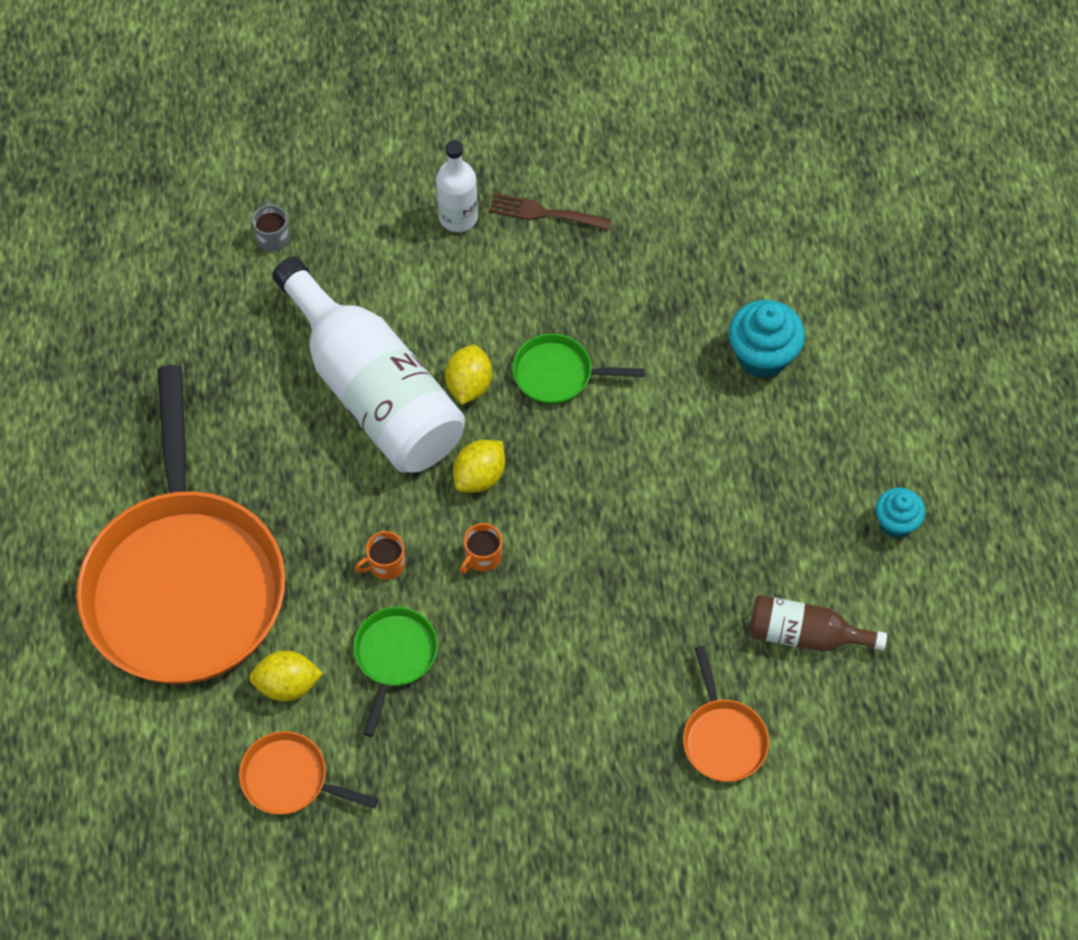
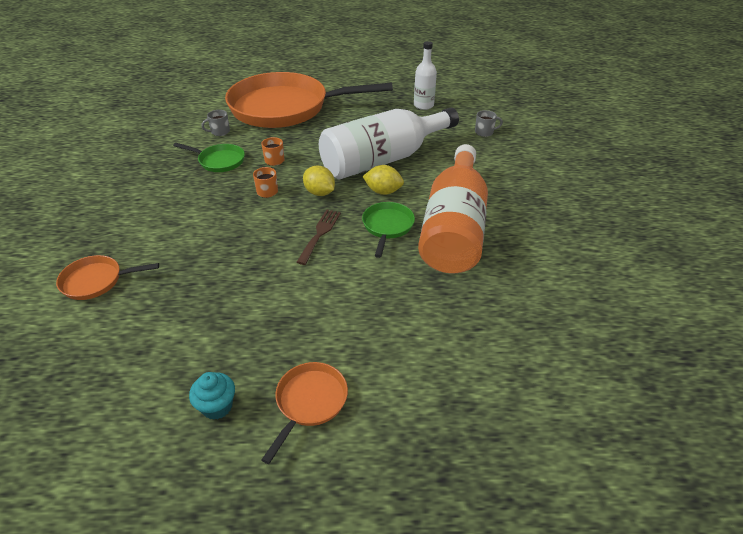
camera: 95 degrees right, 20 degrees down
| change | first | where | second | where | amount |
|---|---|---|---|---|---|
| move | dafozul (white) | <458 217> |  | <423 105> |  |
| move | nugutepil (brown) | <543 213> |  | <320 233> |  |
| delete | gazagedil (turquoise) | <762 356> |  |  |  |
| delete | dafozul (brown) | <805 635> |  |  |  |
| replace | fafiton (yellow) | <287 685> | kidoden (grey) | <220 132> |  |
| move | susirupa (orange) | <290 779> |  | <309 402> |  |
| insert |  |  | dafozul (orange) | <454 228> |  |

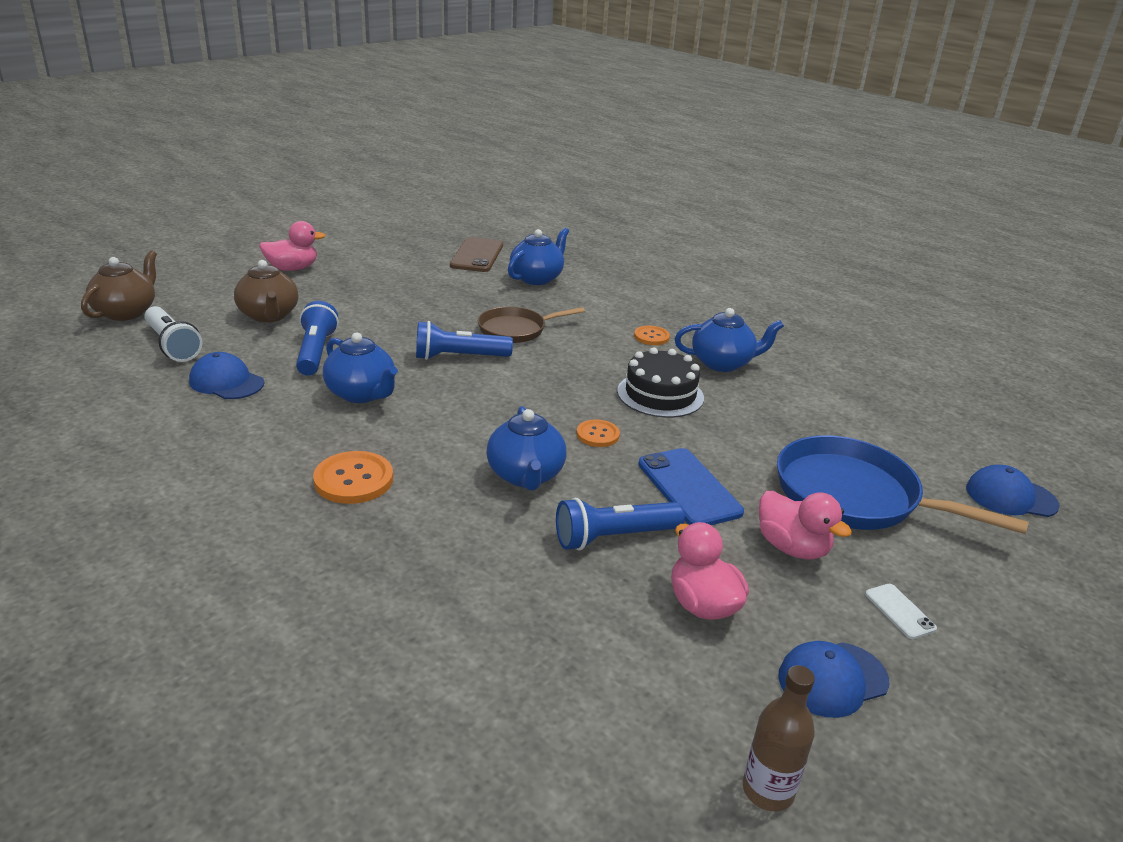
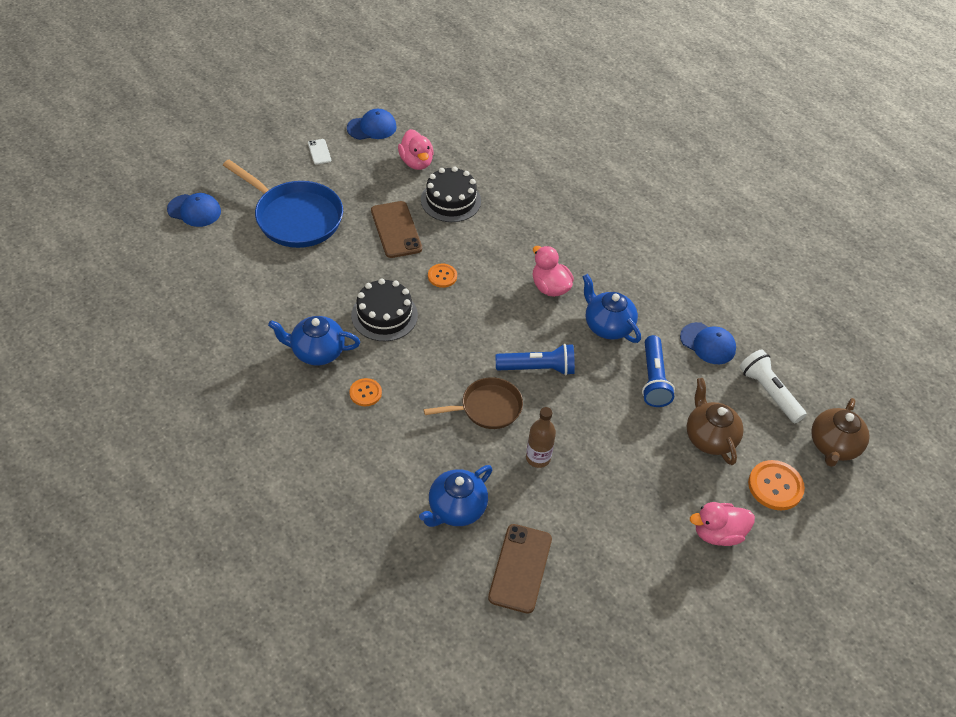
camera: 175 degrees left, 20 degrees up
| change | first | where | second | where | amount |
|---|---|---|---|---|---|
| delete | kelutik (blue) | <526 476> |  |  |  |
| recolor | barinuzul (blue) | <689 488> | barinuzul (brown) | <396 230> |  |
| move | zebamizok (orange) | <353 480> |  | <775 486> |  |
| move | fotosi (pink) | <792 547> |  | <550 287> |  |
| replace | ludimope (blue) | <614 537> | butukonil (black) | <451 200> |  |
| move | dafozul (brown) | <768 791> |  | <538 458> |  |

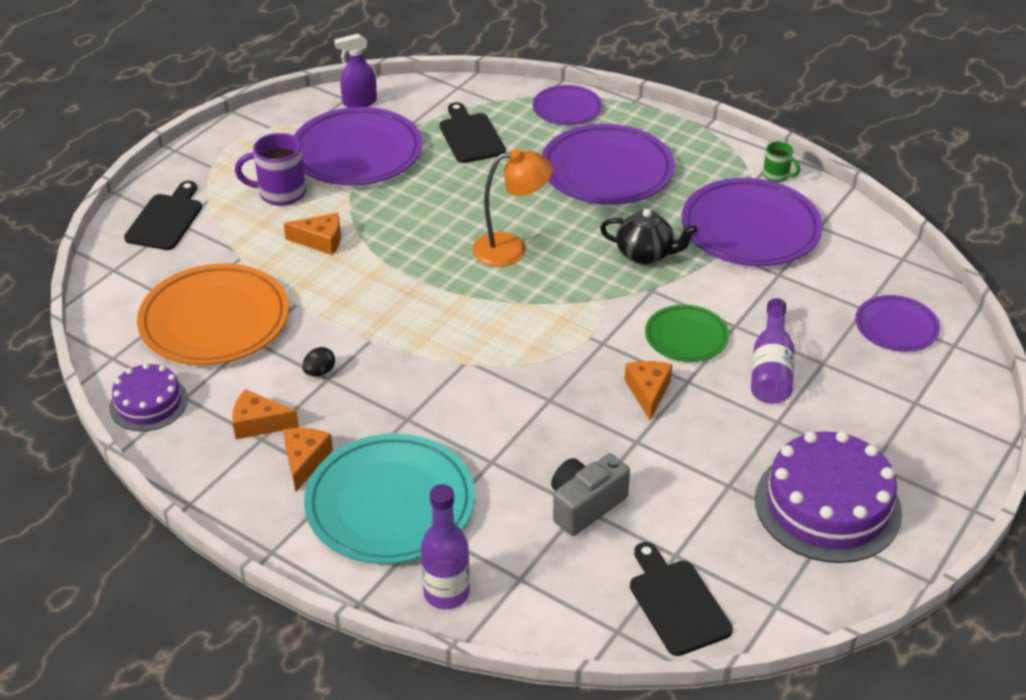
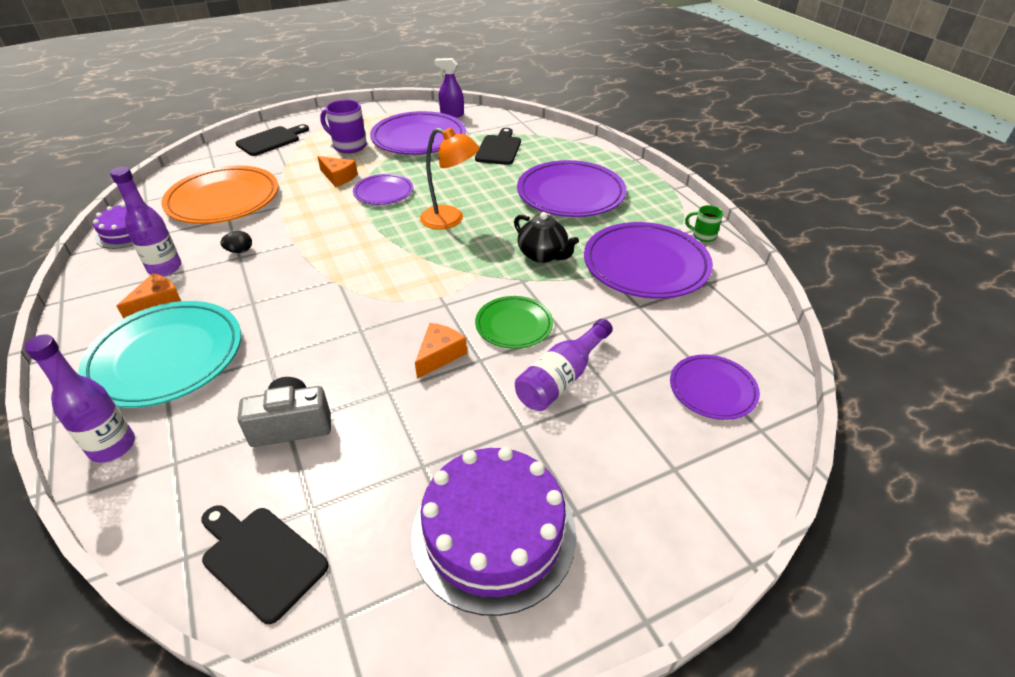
camera: 30 degrees right, 0 degrees up
| change | first | where | second | where | amount |
|---|---|---|---|---|---|
| move | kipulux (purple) | <567 109> |  | <383 192> |  |
| rotate | kidoden (green) | <777 176> |  | <703 236> | 135 degrees clockwise |
| replace | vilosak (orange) | <258 423> | dafozul (purple) | <165 268> |  |
| rotate | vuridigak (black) | <677 603> |  | <261 558> | 60 degrees counterclockwise |

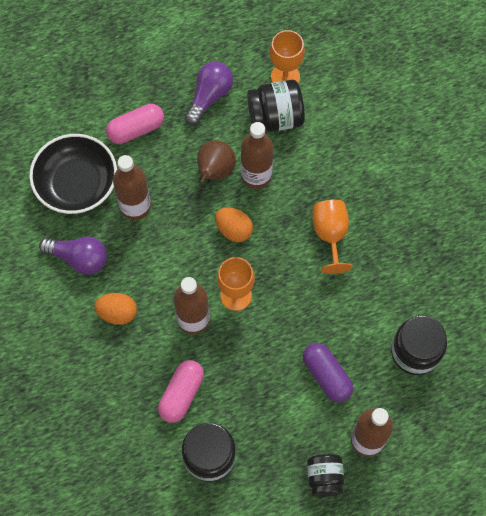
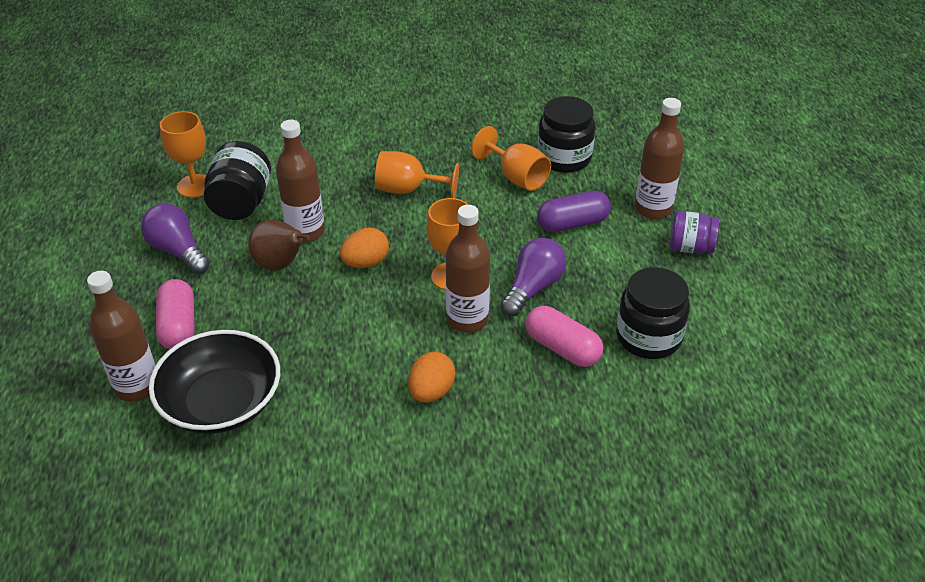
camera: 75 degrees left, 25 degrees down
| change | first | where | second | where | amount |
|---|---|---|---|---|---|
| move | dafozul (brown) | <135 206> |  | <137 386> |  |
| move | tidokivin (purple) | <79 258> |  | <533 288> |  |
| recolor | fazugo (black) | <324 478> | fazugo (purple) | <690 247> |  |
| insert |  |  | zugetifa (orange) | <516 177> |  |

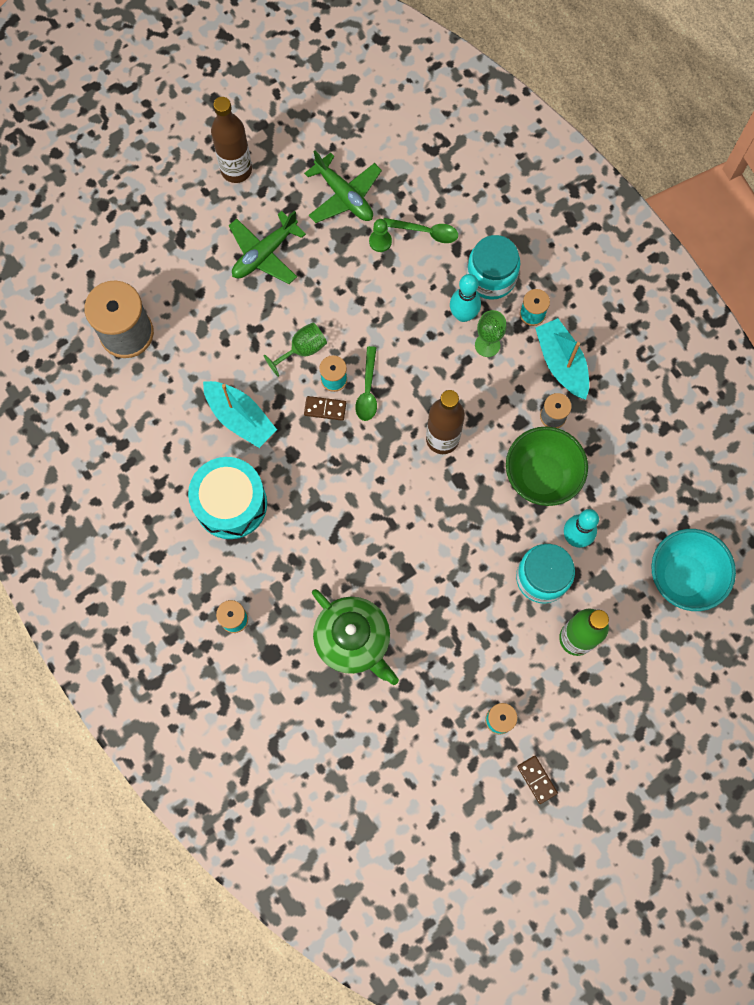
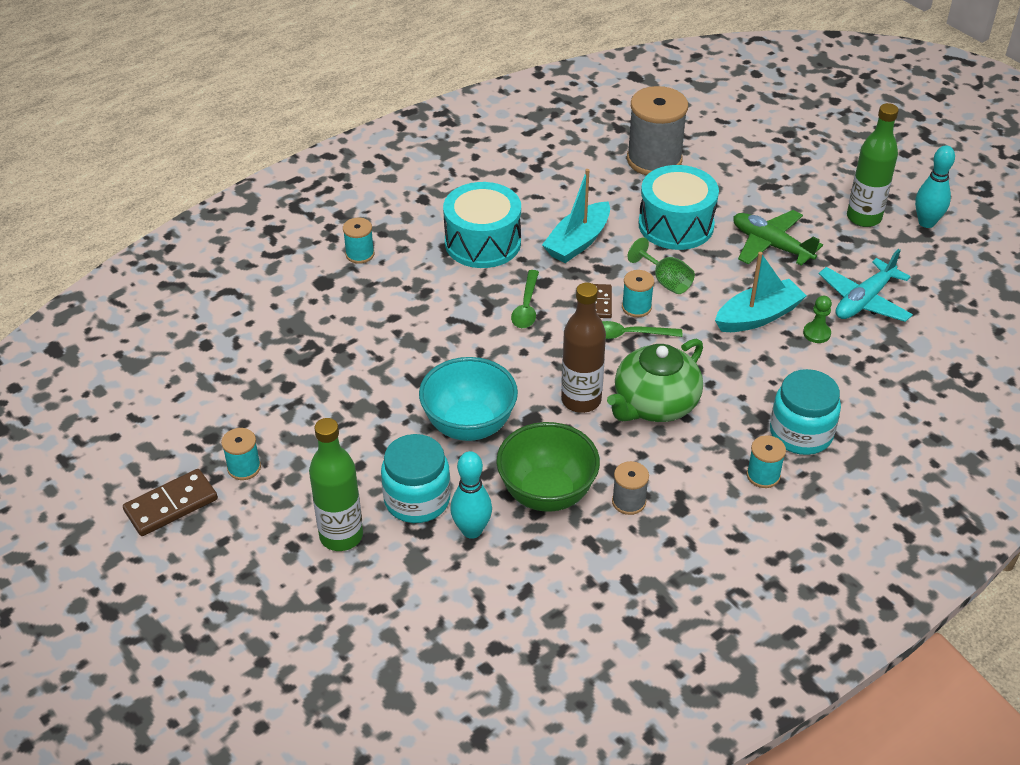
camera: 85 degrees right, 30 degrees down
| change | first | where | second | where | amount |
|---|---|---|---|---|---|
| recolor | dafozul (brown) | <236 170> | dafozul (green) | <864 217> |  |
| recolor | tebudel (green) | <344 196> | tebudel (turquoise) | <864 300> |  |
| move | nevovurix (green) | <426 232> |  | <526 307> |  |
| move | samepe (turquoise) | <463 315> |  | <926 222> |  |
| delete | zugetifa (green) | <487 345> |  |  |  |
| move | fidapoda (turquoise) | <561 363> |  | <758 316> |  |
| move | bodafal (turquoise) | <683 577> |  | <469 425> |  |
| move | kelutik (green) | <353 640> |  | <654 404> |  |
| resize | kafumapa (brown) | <536 779> |  | <171 505> | x1.63 |
| insert |  |  | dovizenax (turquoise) | <676 225> |  |

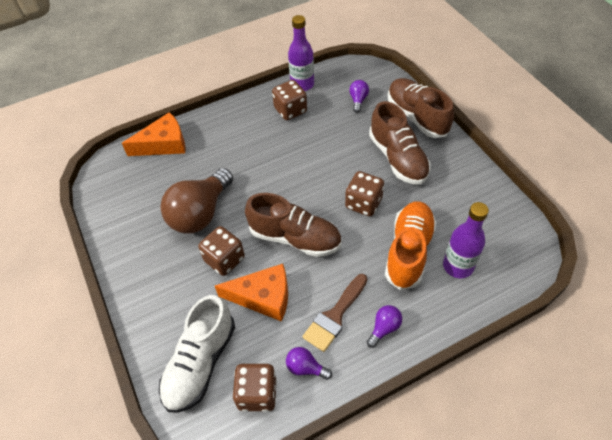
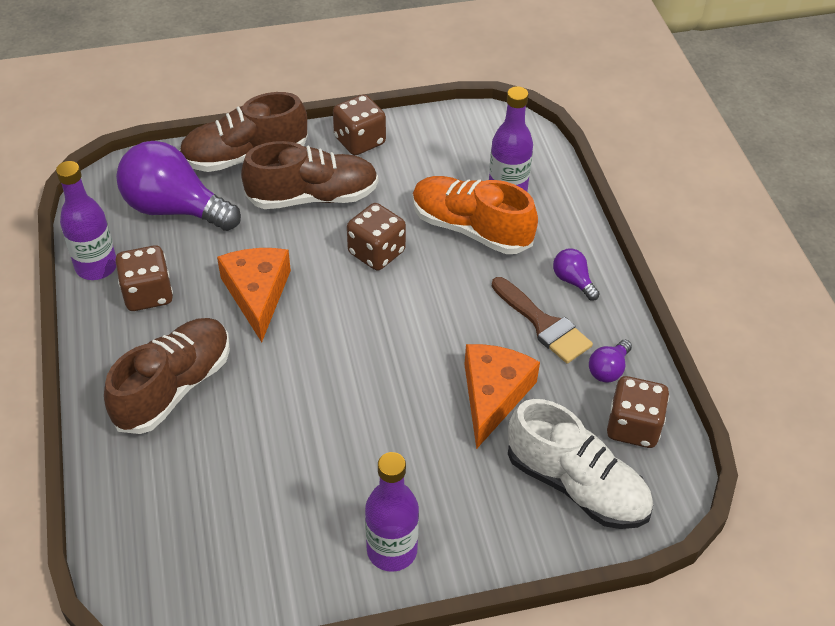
camera: 80 degrees left, 5 degrees down
| change | first | where | second | where | amount |
|---|---|---|---|---|---|
| resize | tidokivin (purple) | <358 100> |  | <175 209> | x2.26 |
| move | vilosak (orange) | <164 144> |  | <257 294> |  |
| delete | tidokivin (brown) | <200 213> |  |  |  |
| move | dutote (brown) | <295 238> |  | <174 387> |  |
| move | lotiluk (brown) | <224 259> |  | <359 141> |  |
| insert |  |  | dafozul (purple) | <392 550> |  |

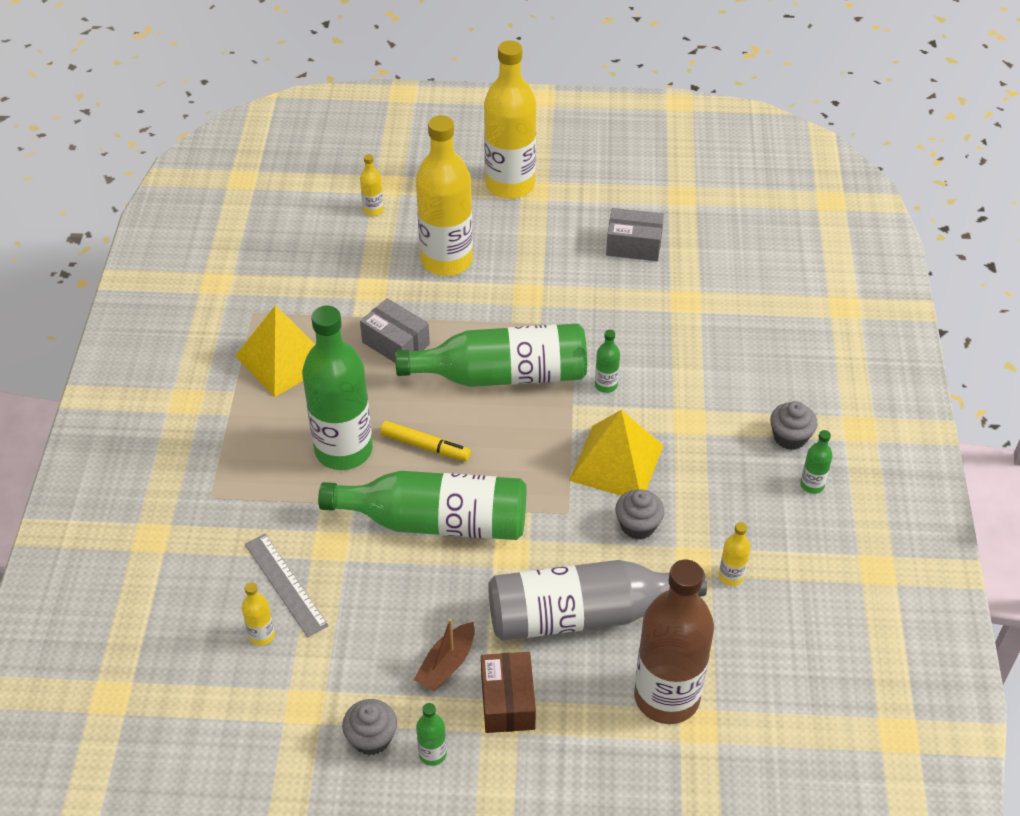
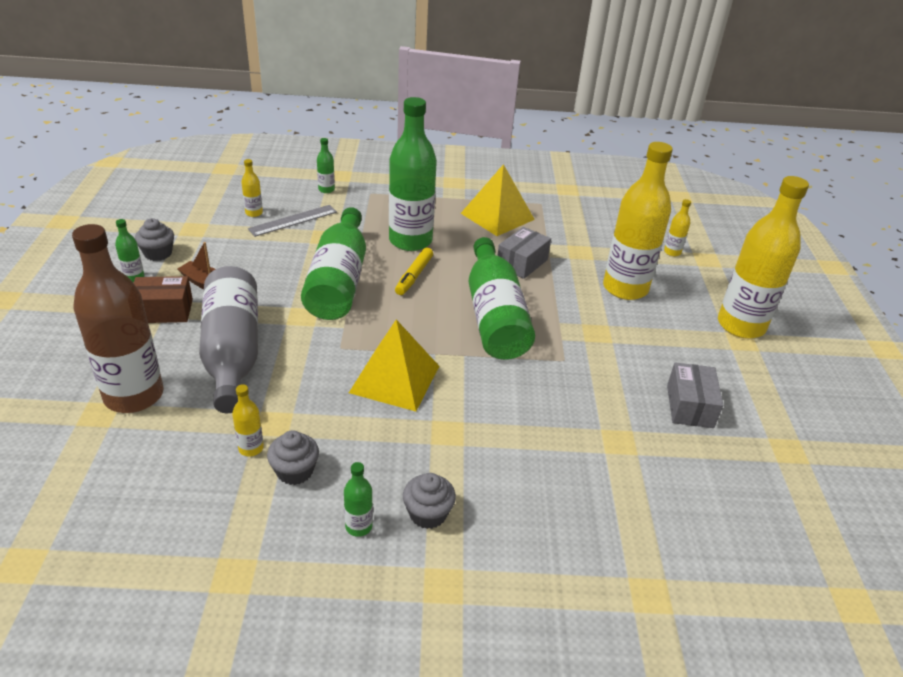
camera: 85 degrees right, 10 degrees down
| change | first | where | second | where | amount |
|---|---|---|---|---|---|
| move | dafozul (green) | <606 385> |  | <326 190> |  |
| move | gazagedil (grey) | <638 525> |  | <295 471> |  |

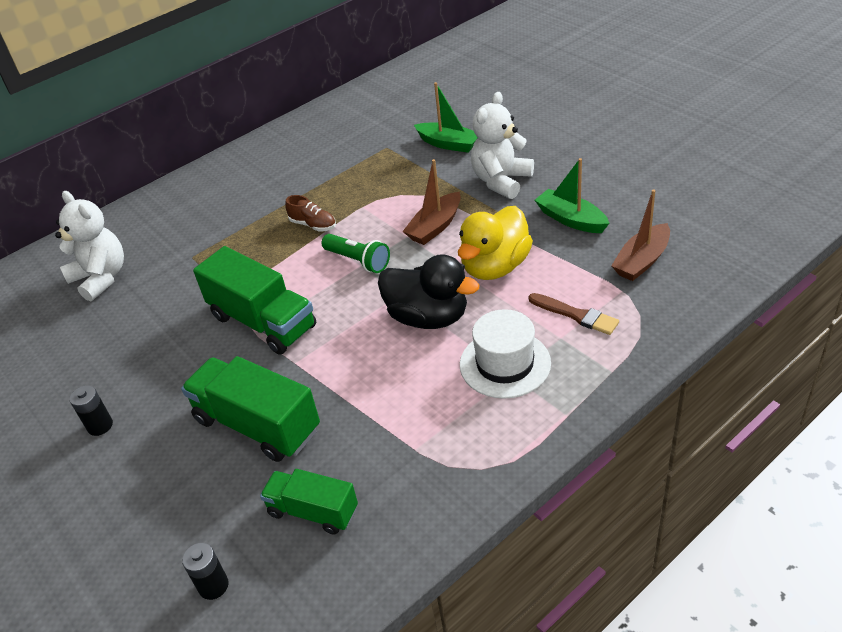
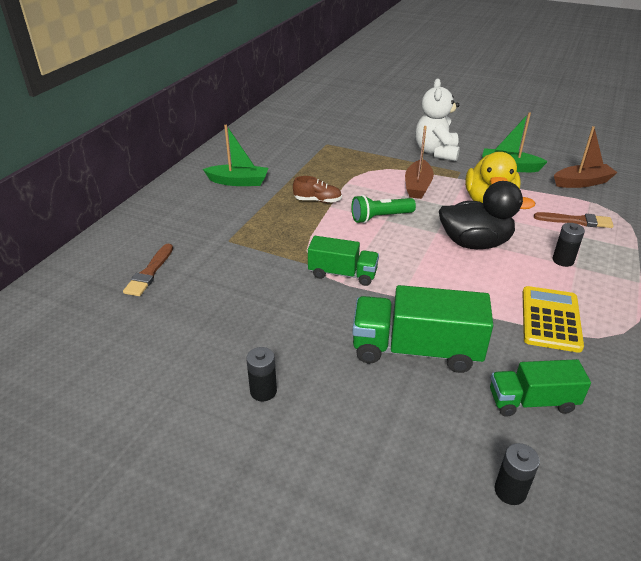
camera: 30 degrees left, 5 degrees down
| change | first | where | second | where | amount |
|---|---|---|---|---|---|
| move | fidapoda (green) | <448 144> |  | <238 182> |  |
| rotate | fidapoda (brown) | <642 261> |  | <582 182> | 120 degrees counterclockwise |
| replace | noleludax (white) | <101 278> | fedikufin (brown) | <149 272> |  |
| rotate | ludimope (green) | <358 261> |  | <380 217> | 150 degrees clockwise |
| resize | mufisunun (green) | <263 322> |  | <342 274> | x0.61 |
| replace | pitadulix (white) | <505 364> | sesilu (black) | <563 260> |  |
| insert |  |  | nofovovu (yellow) | <550 319> |  |

